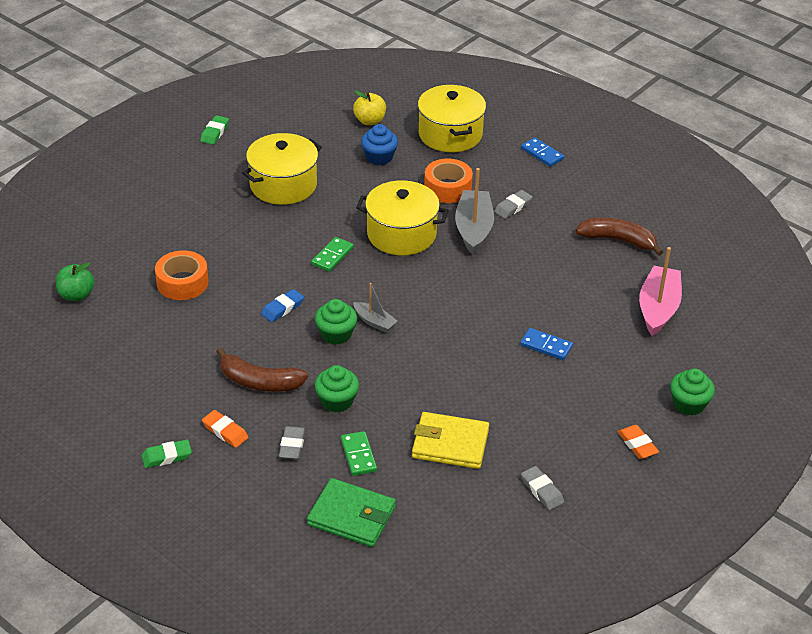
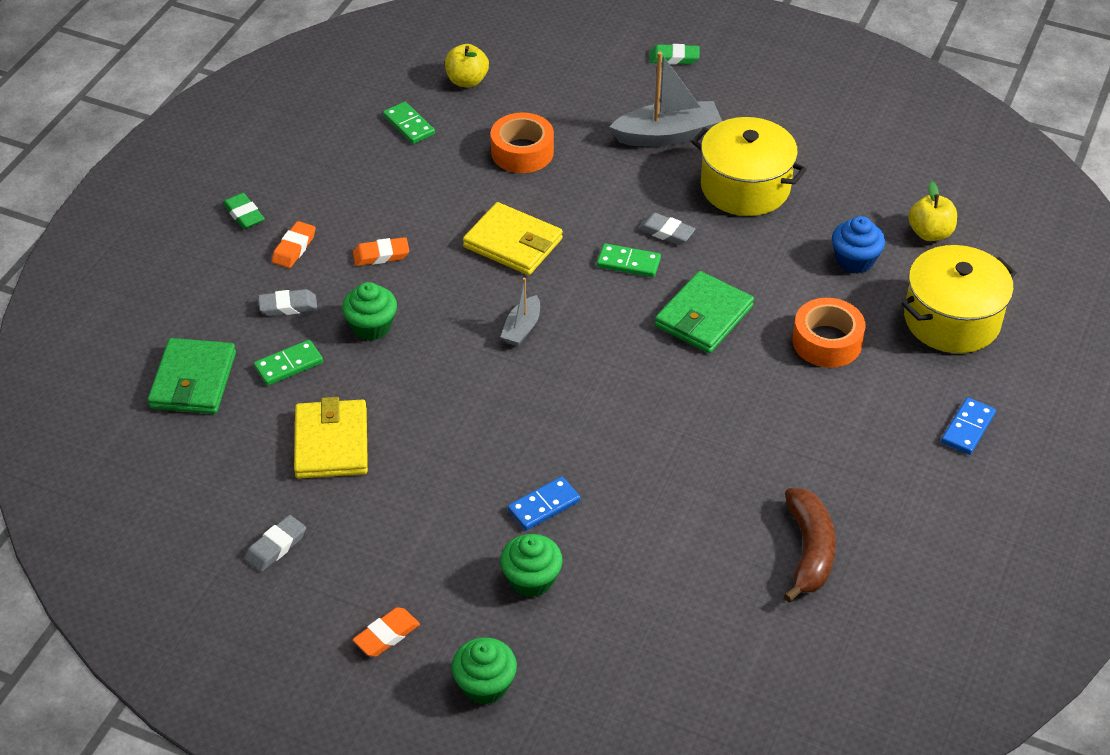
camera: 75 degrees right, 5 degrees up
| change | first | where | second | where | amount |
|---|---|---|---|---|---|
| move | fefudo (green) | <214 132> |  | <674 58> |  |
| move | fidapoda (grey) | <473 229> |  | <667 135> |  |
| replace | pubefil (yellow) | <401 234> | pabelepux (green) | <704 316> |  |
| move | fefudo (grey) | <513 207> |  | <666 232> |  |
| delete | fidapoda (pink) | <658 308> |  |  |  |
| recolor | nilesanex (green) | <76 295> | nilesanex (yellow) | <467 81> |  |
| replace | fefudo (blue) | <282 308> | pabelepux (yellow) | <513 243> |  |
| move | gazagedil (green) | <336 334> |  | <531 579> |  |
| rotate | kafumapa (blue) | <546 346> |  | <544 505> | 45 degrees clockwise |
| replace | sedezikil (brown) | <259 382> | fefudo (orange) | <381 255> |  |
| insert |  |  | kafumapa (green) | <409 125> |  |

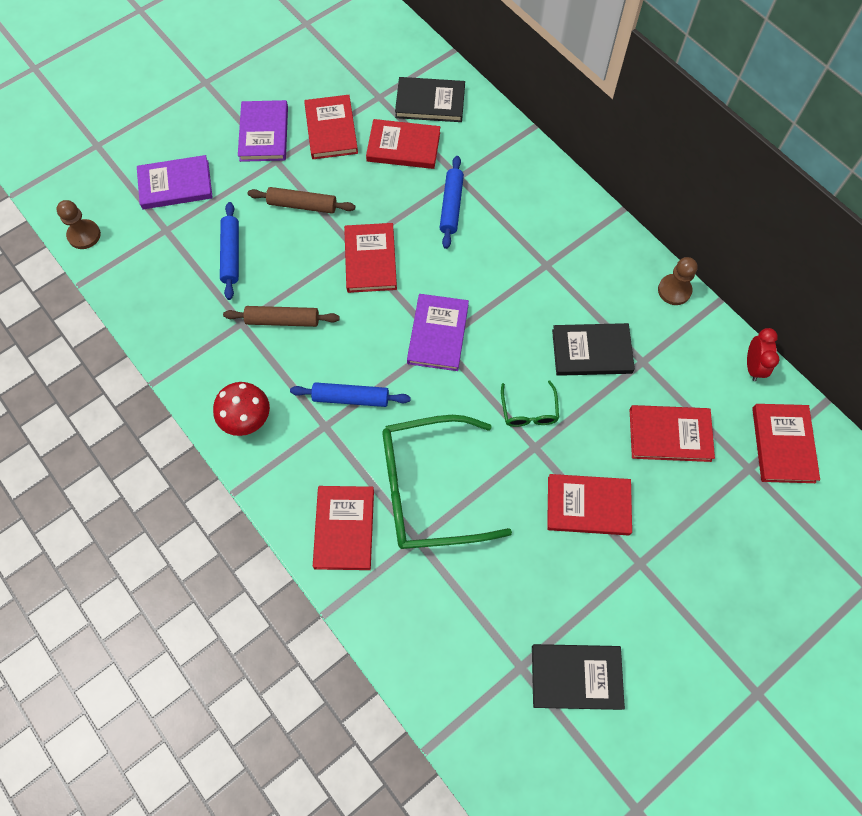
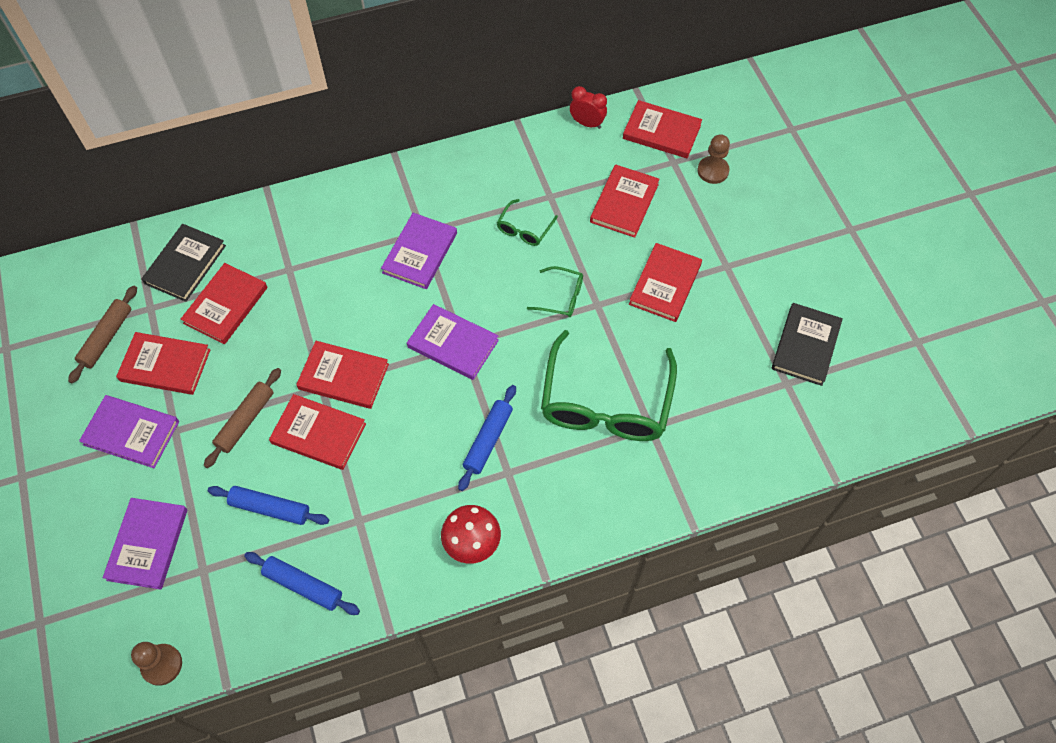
camera: 70 degrees left, 5 degrees down
| change | first | where | second | where | amount |
|---|---|---|---|---|---|
| move | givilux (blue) | <451 206> |  | <303 585> |  |
| move | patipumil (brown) | <674 290> |  | <713 171> |  |
| move | givilux (brown) | <282 320> |  | <107 338> |  |
| replace | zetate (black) | <591 351> | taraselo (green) | <524 229> |  |
| move | zetate (red) | <344 528> |  | <318 433> |  |
| insert |  |  | zetate (purple) | <420 253> |  |

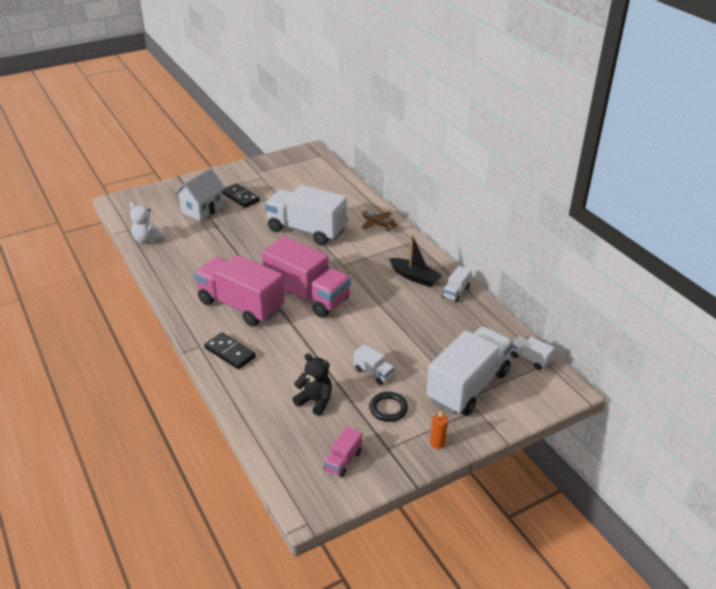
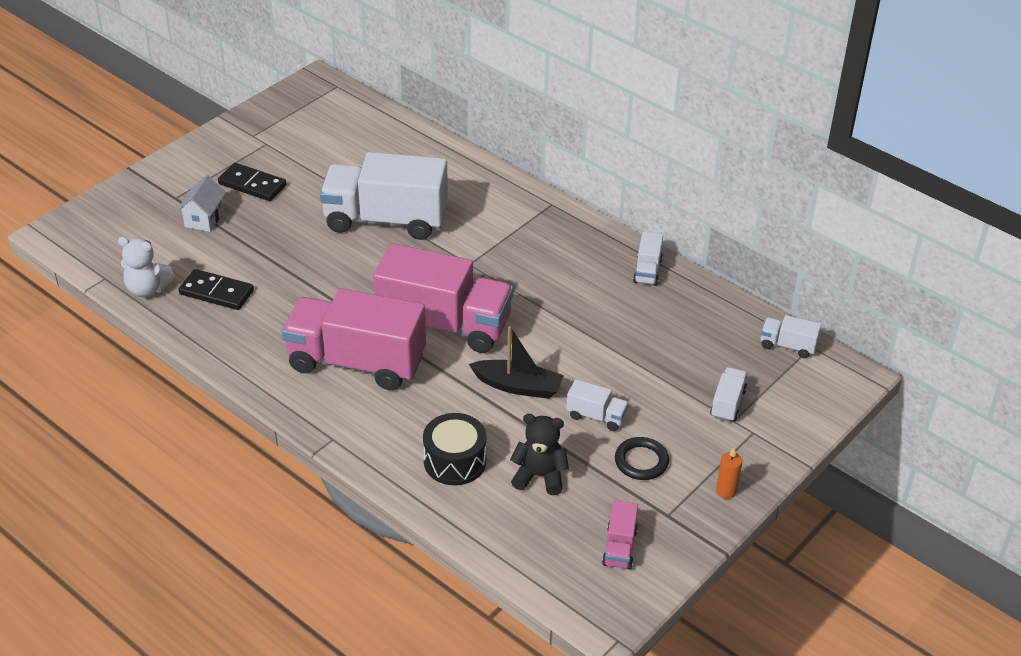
camera: 20 degrees left, 5 degrees up
| change | first | where | second | where | amount |
|---|---|---|---|---|---|
| resize | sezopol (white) | <202 209> |  | <204 219> | x0.65 |
| delete | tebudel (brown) | <377 224> |  |  |  |
| move | fidapoda (black) | <415 277> |  | <518 386> |  |
| resize | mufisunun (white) | <468 386> |  | <727 403> | x0.42 |
| move | kafumapa (black) | <230 352> |  | <216 292> |  |
| insert |  |  | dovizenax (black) | <455 461> |  |

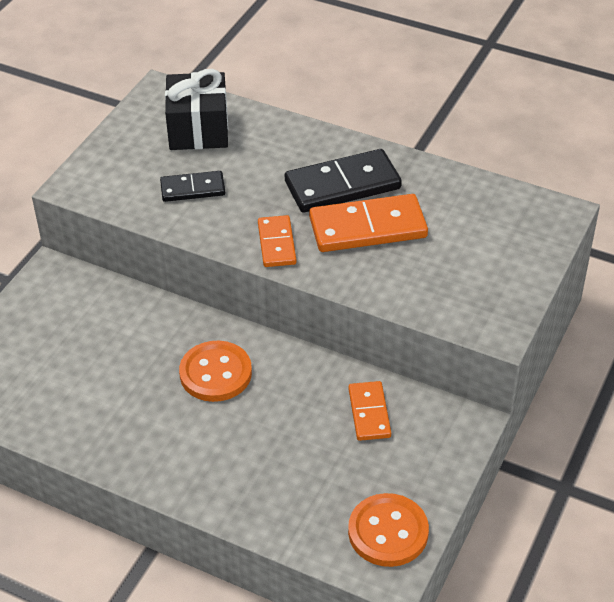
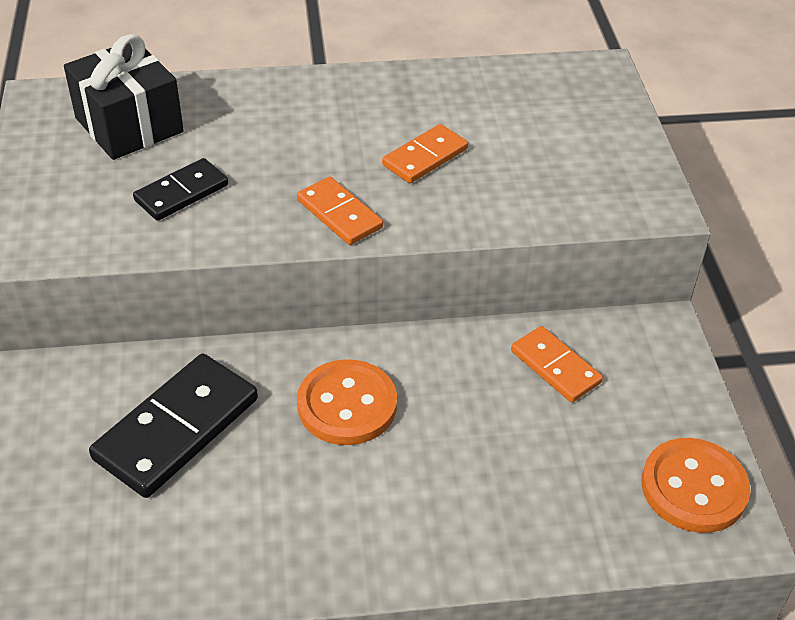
camera: 35 degrees left, 0 degrees up
| change | first | where | second | where | amount |
|---|---|---|---|---|---|
| move | kafumapa (black) | <342 185> |  | <177 429> |  |
| resize | kafumapa (orange) | <368 228> |  | <425 157> | x0.59 |

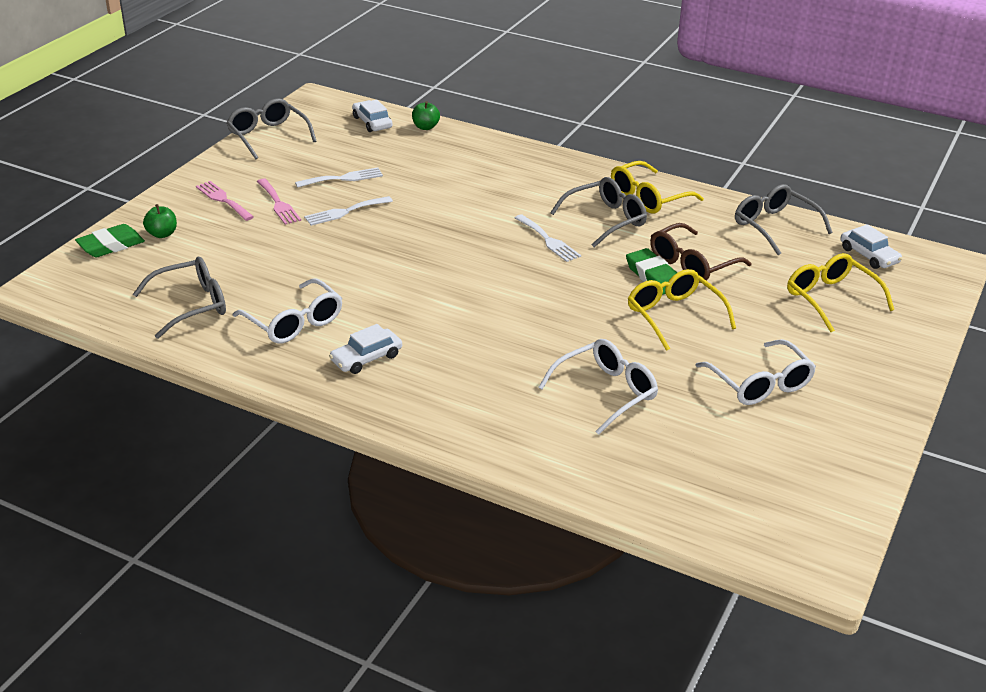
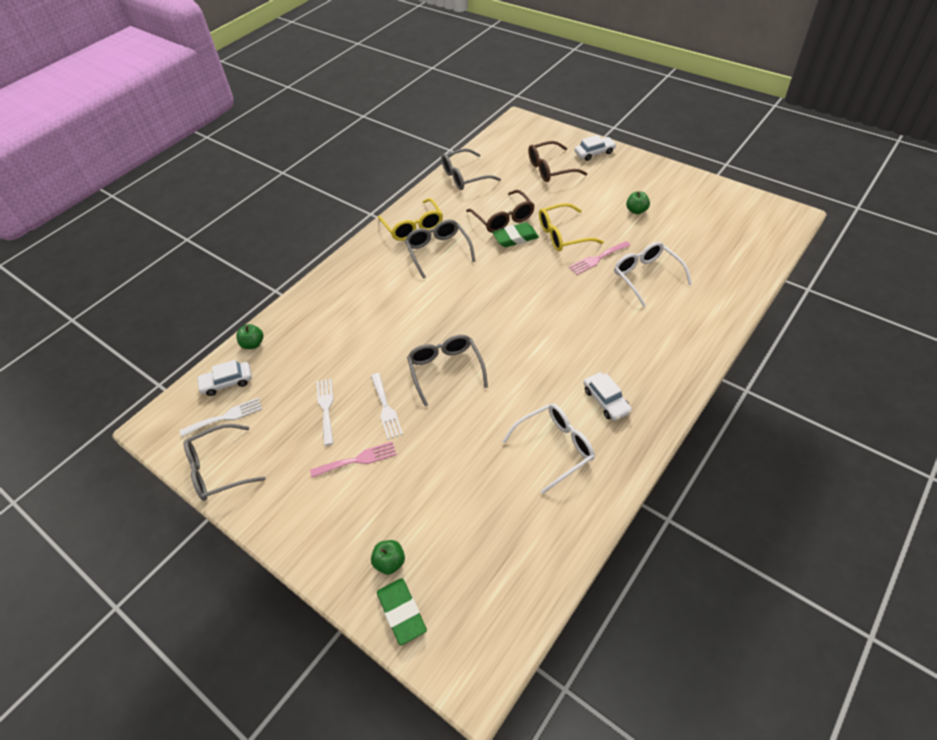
camera: 75 degrees left, 15 degrees up
| change | first | where | second | where | amount |
|---|---|---|---|---|---|
| move | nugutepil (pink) | <223 200> |  | <597 259> |  |
| move | nugutepil (white) | <548 240> |  | <226 417> |  |
| move | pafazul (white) | <868 255> |  | <594 153> |  |
| recolor | taraselo (yellow) | <830 298> | taraselo (brown) | <550 169> |  |
| move | taraselo (grey) | <192 305> |  | <445 370> |  |
| replace | taraselo (white) | <760 384> | nilesanex (green) | <636 210> |  |

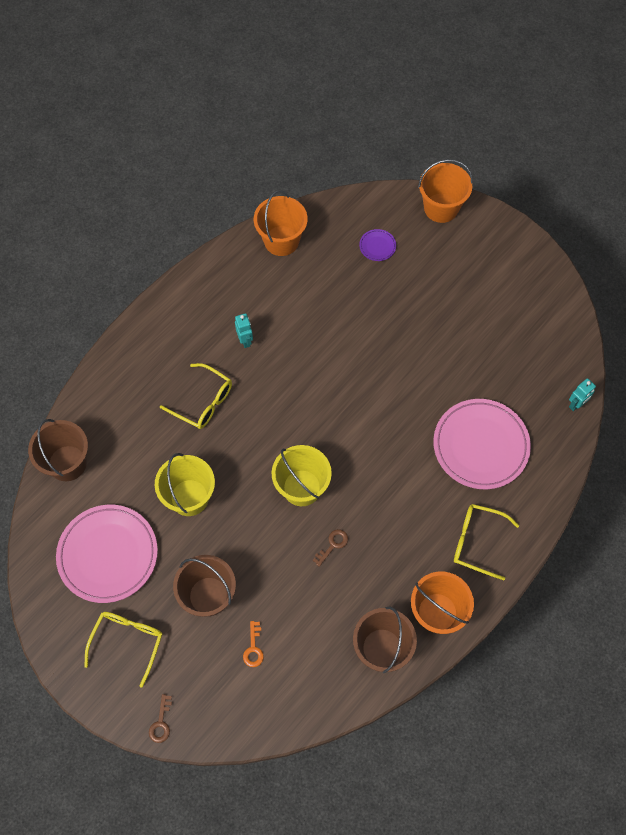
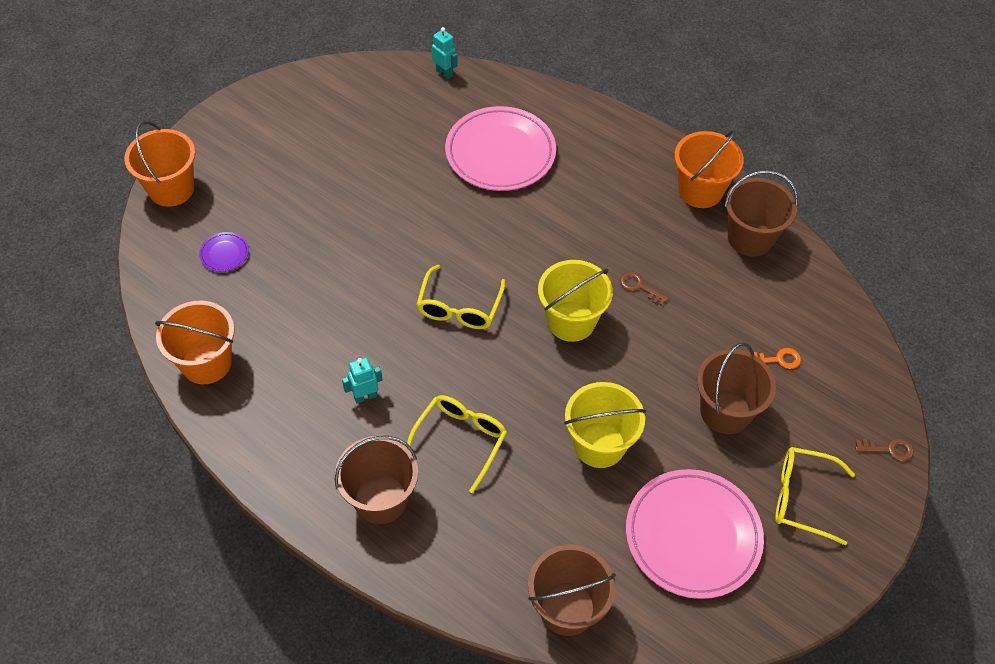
camera: 95 degrees left, 10 degrees down
| change | first | where | second | where | amount |
|---|---|---|---|---|---|
| move | taraselo (yellow) | <477 542> |  | <459 306> |  |
| insert |  |  | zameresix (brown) | <381 499> |  |

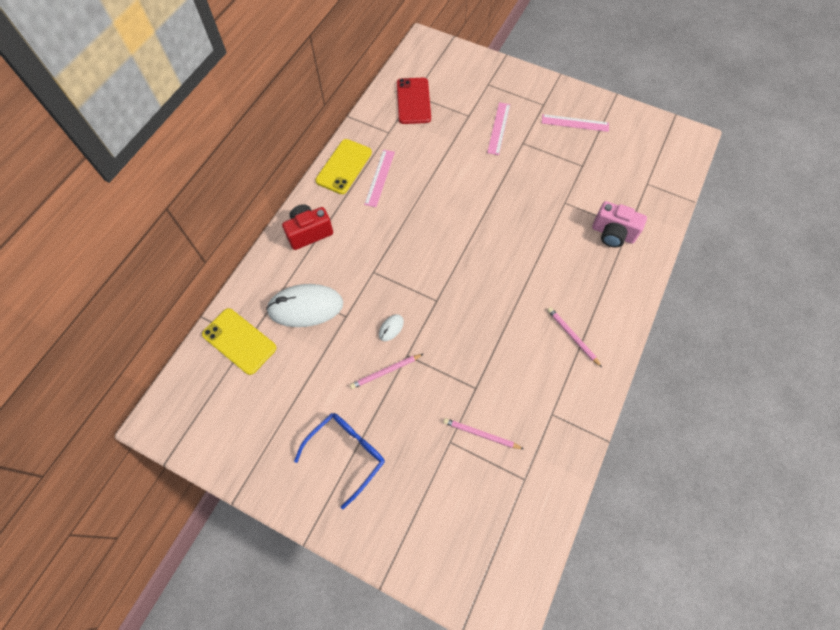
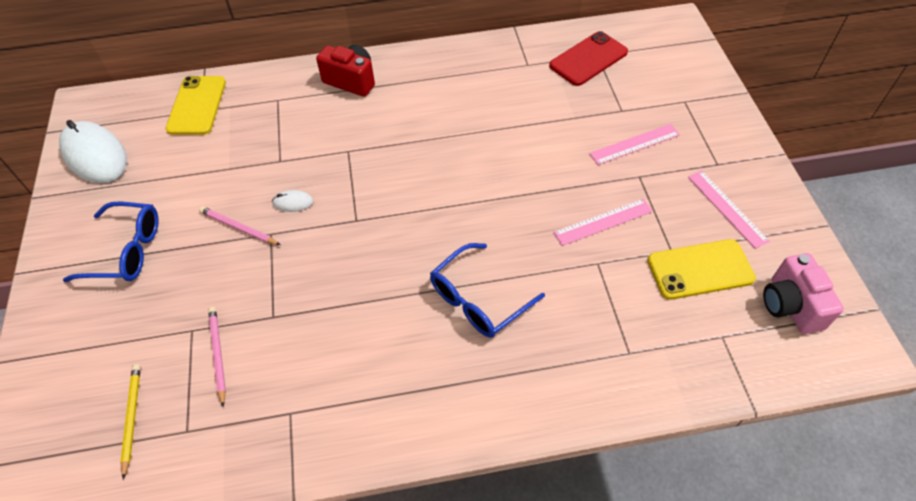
camera: 55 degrees right, 10 degrees down
| change | first | where | second | where | amount |
|---|---|---|---|---|---|
| move | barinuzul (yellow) | <344 166> |  | <700 269> |  |
| move | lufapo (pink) | <379 178> |  | <603 222> |  |
| move | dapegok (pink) | <612 234> |  | <790 305> |  |
| move | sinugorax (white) | <305 307> |  | <95 155> |  |
| delete | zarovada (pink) | <572 337> |  |  |  |
| insert |  |  | taraselo (blue) | <478 300> |  |
| insert |  |  | zarovada (yellow) | <131 418> |  |

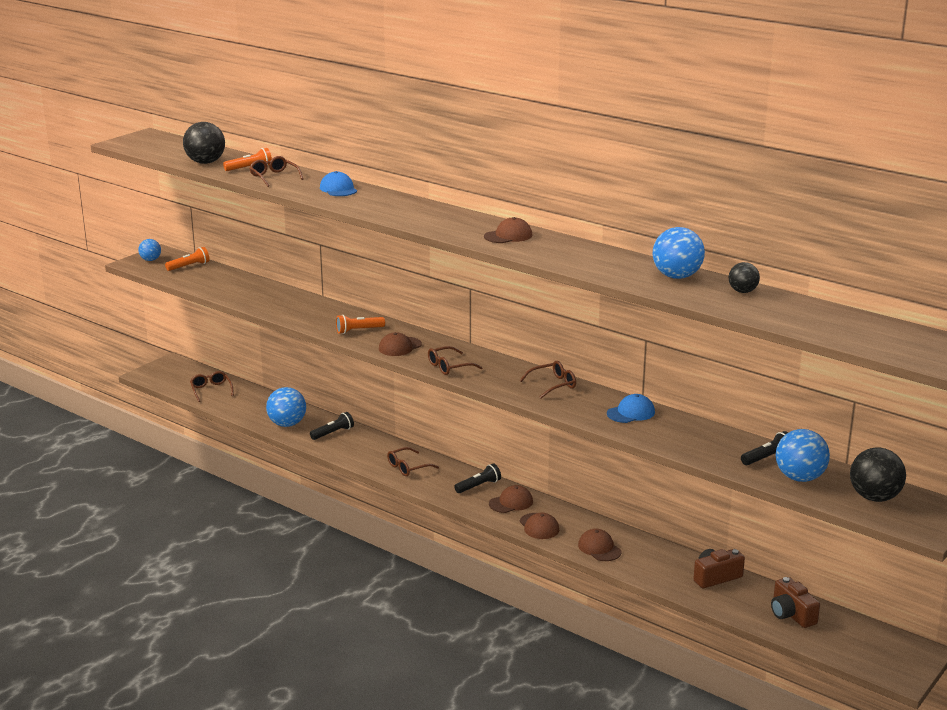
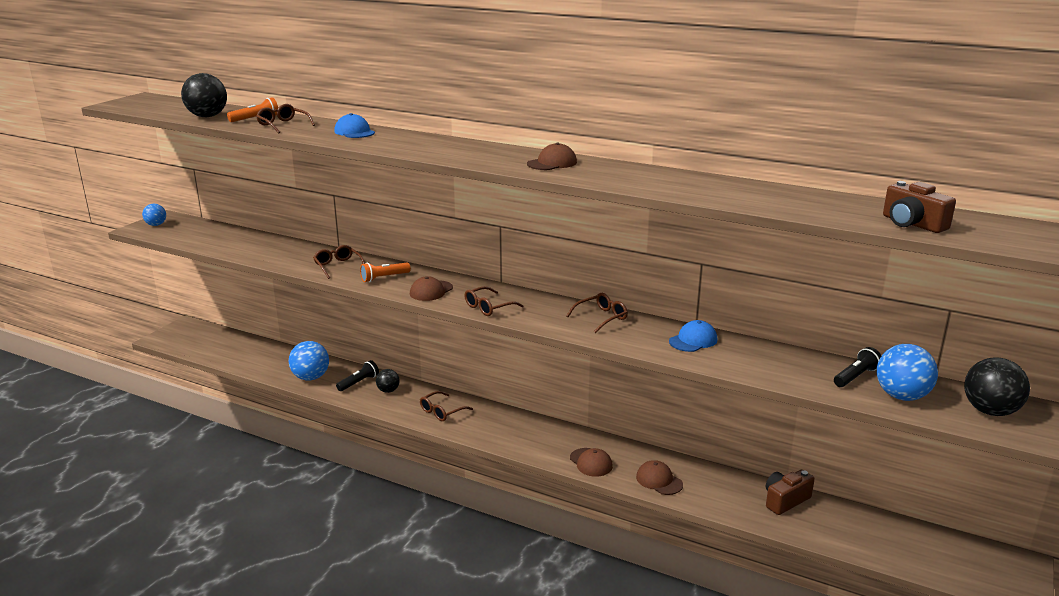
camera: 10 degrees left, 0 degrees up
| change | first | where | second | where | amount |
|---|---|---|---|---|---|
| delete | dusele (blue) | <676 276> |  |  |  |
| delete | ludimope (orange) | <189 266> |  |  |  |
| move | dusele (black) | <742 291> |  | <388 390> |  |
| move | taraselo (brown) | <211 390> |  | <338 266> |  |
| delete | ludimope (black) | <478 486> |  |  |  |
| delete | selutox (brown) | <511 502> |  |  |  |
| move | dapegok (brown) | <791 614> |  | <912 224> |  |

